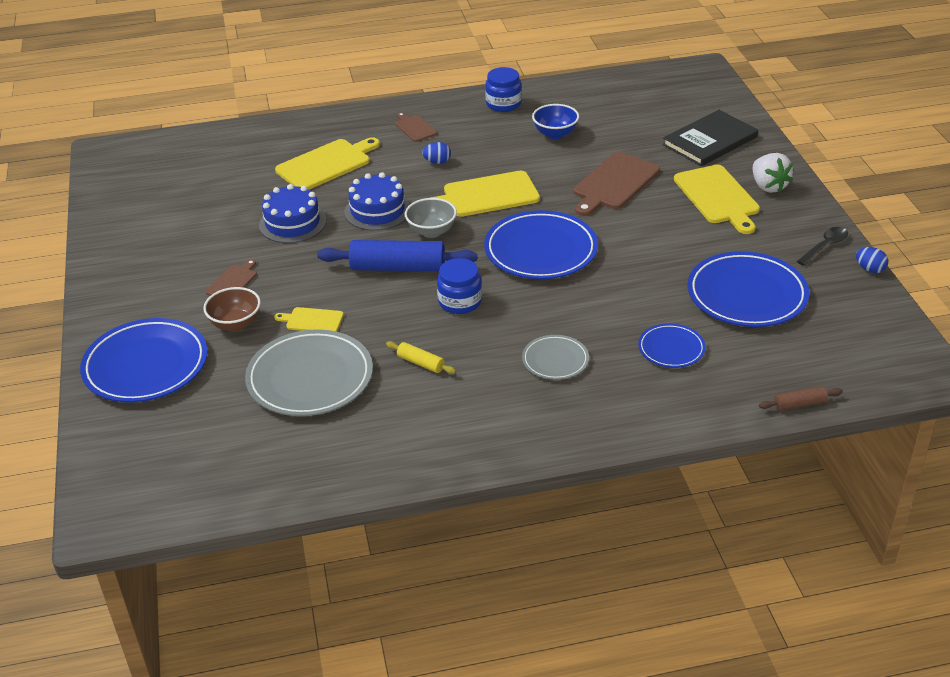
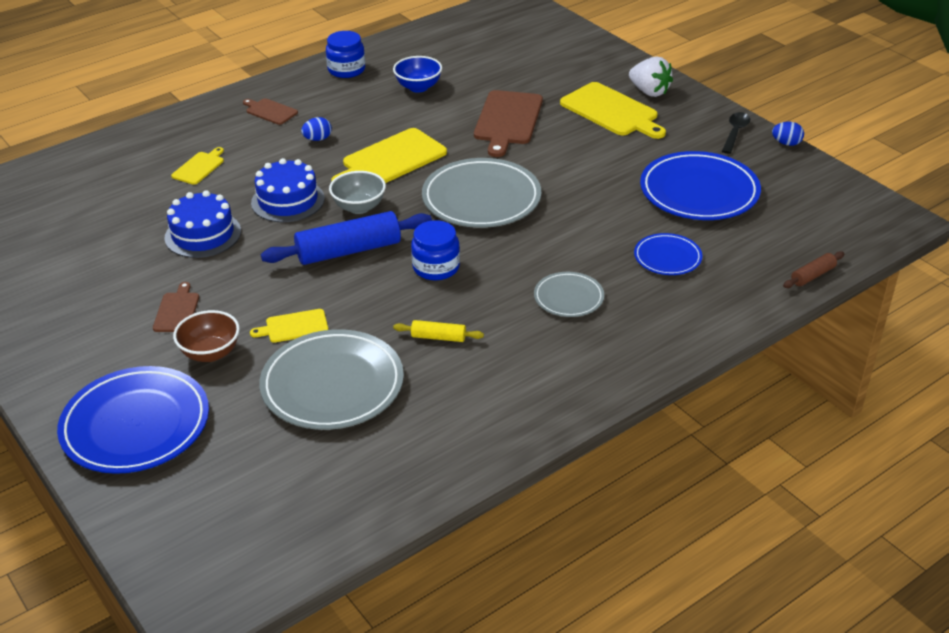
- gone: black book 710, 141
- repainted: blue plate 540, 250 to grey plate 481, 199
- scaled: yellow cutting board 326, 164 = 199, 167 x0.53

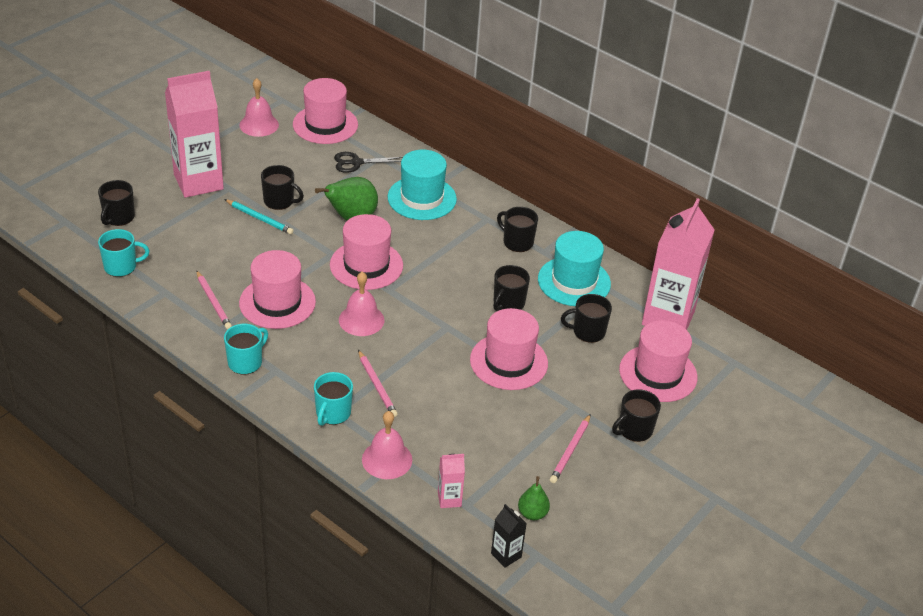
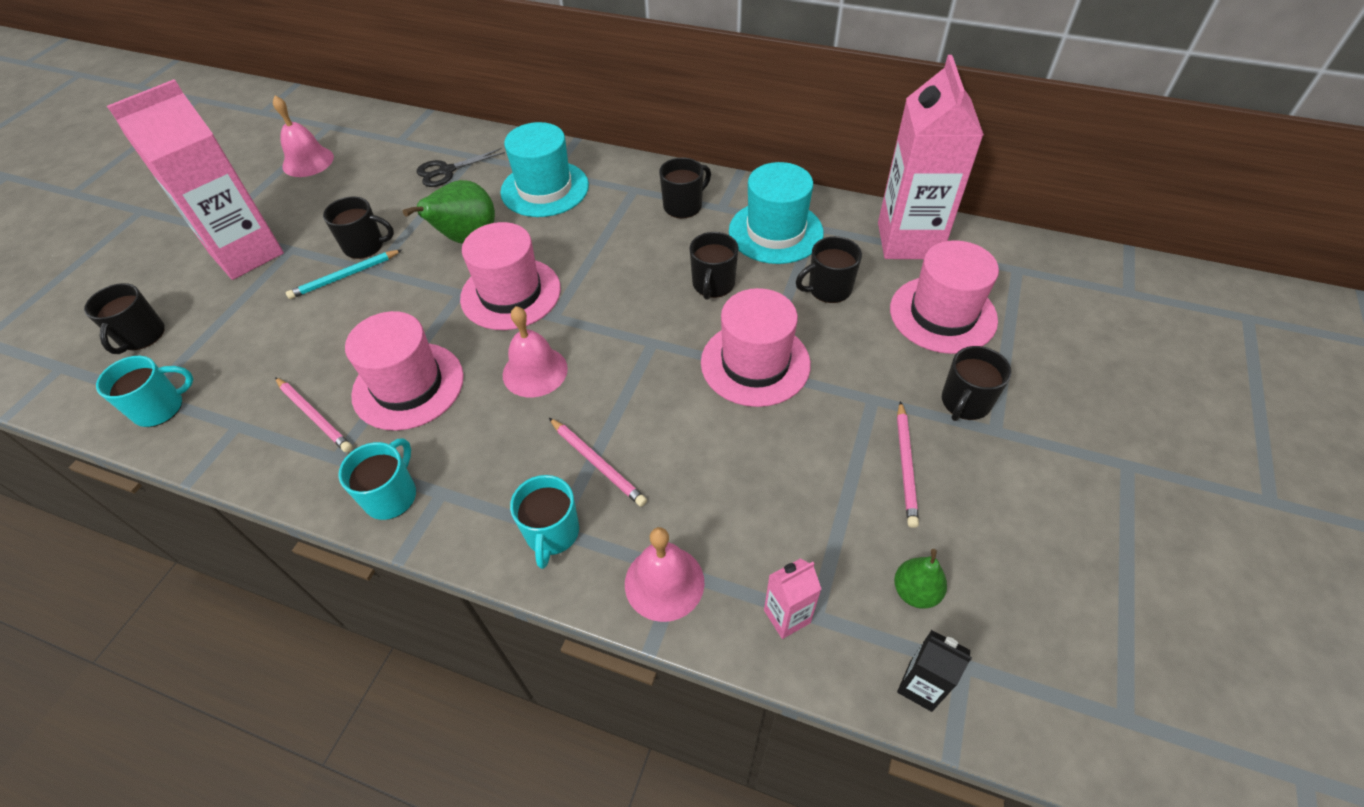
- gone: pink hat 325, 124
- rotated: turquoise pencil 259, 218 = 345, 276 135 degrees clockwise
- rotated: black mug 517, 242 = 683, 206 120 degrees clockwise

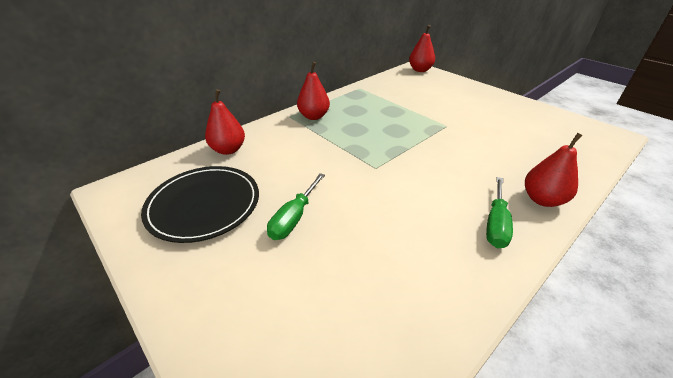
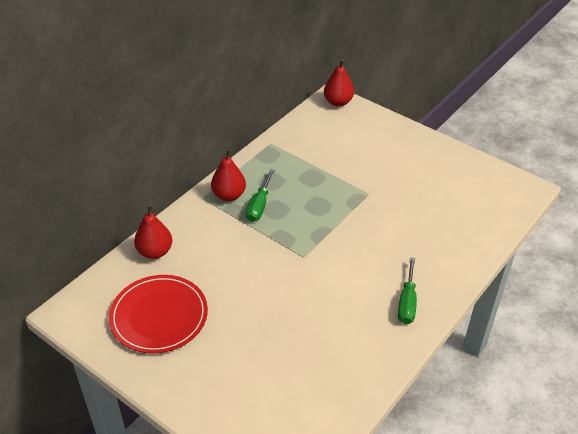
- gone: red pear 542, 199
- shifted: green screwdriver 294, 218 to 259, 205
- repainted: black plate 204, 205 to red plate 159, 316

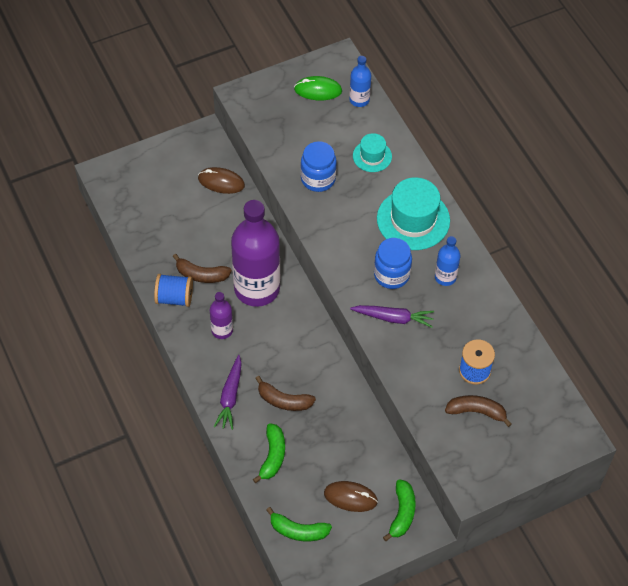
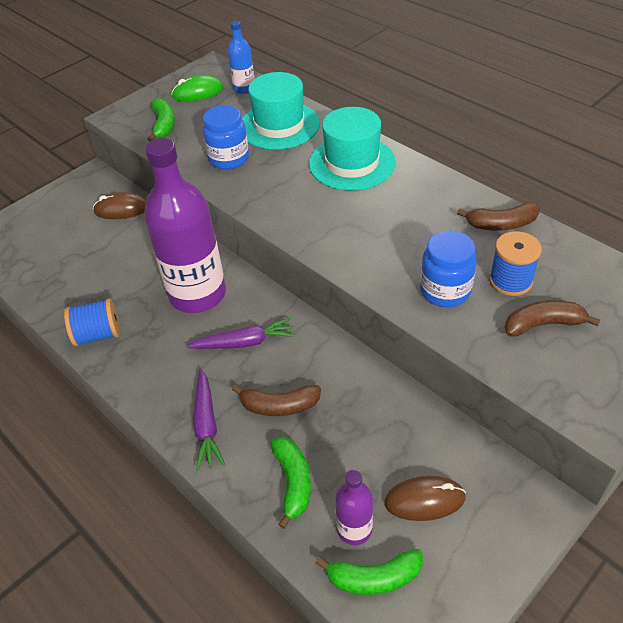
- gone: blue bottle 445, 277
- shifted: brown banana 201, 275 to 501, 224
- shifted: purple bottle 222, 330 to 354, 529
- shifted: purple carrot 393, 318 to 245, 342
- shifted: blue jar 391, 275 to 445, 290
- shifted: green banana 402, 513 to 164, 125
- scaled: turquoise hat 372, 156 = 279, 125 x1.82

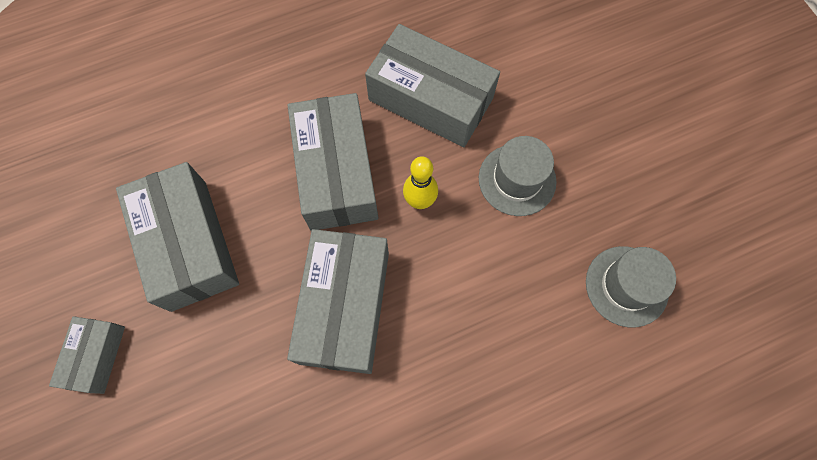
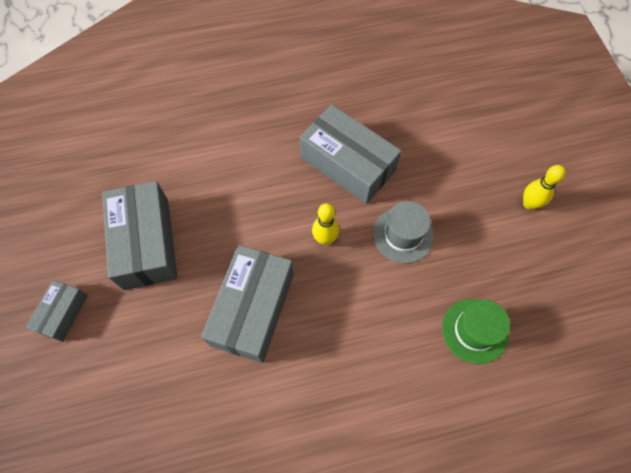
- gone: grey box 336, 173
- new: yellow bowling pin 529, 204
- repainted: grey hat 626, 286 to green hat 474, 330

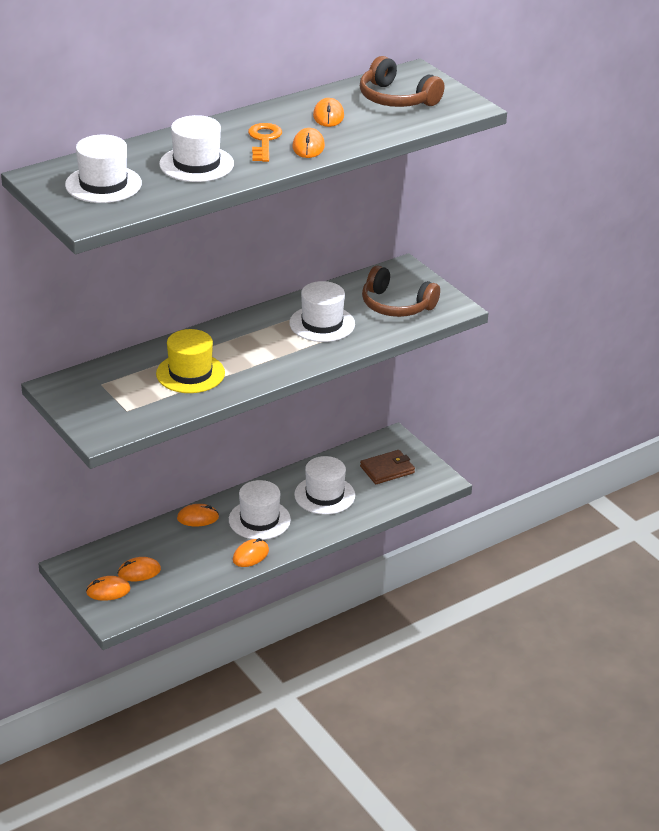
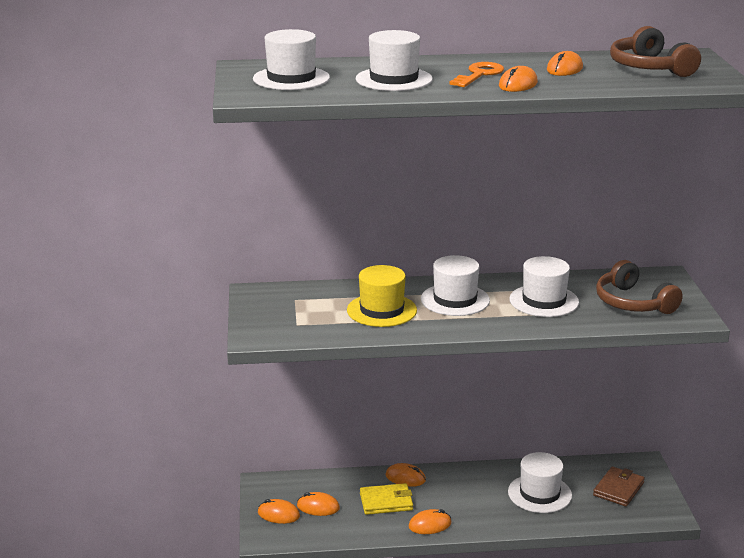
- new: yellow wallet 386, 502
- shifted: white hat 259, 520 to 455, 300
- rotated: brown wallet 387, 469 = 618, 489 60 degrees counterclockwise

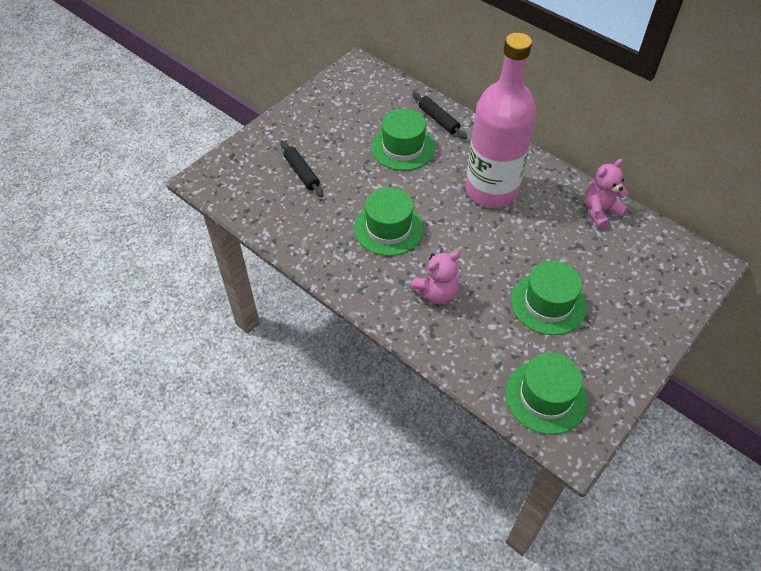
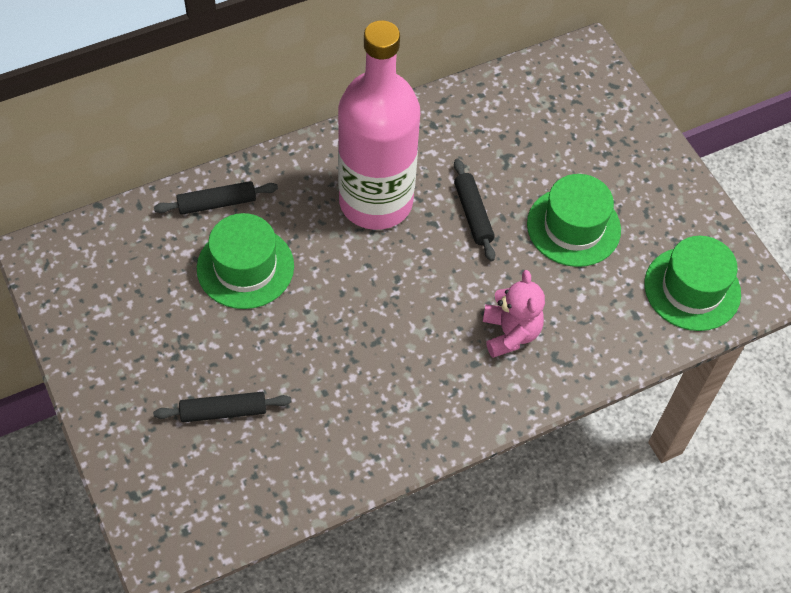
- gone: green hat 388, 228
- gone: pink teddy bear 600, 211
- new: black rolling pin 473, 214

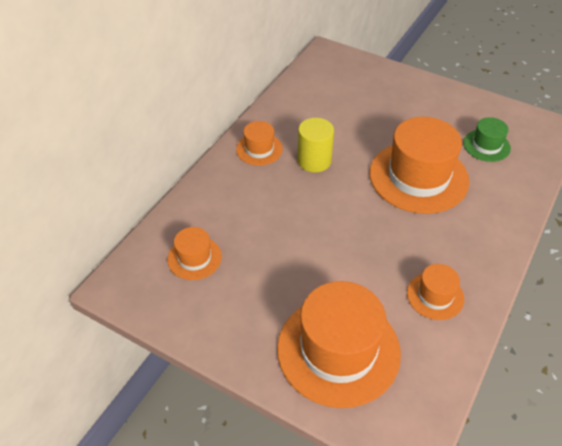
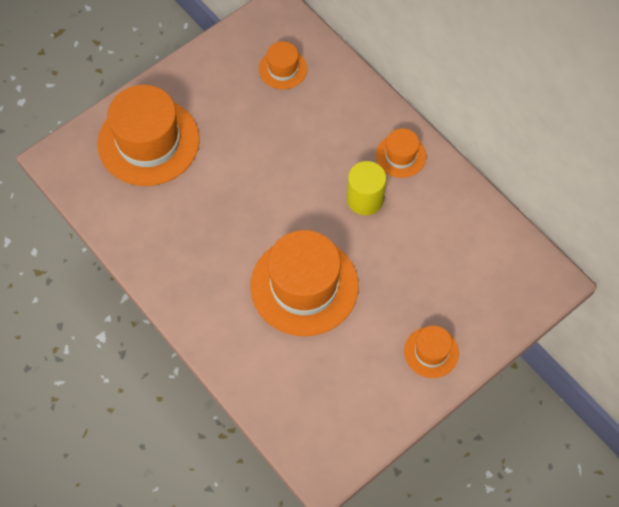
- gone: green hat 486, 145
- shifted: orange hat 435, 296 to 431, 352

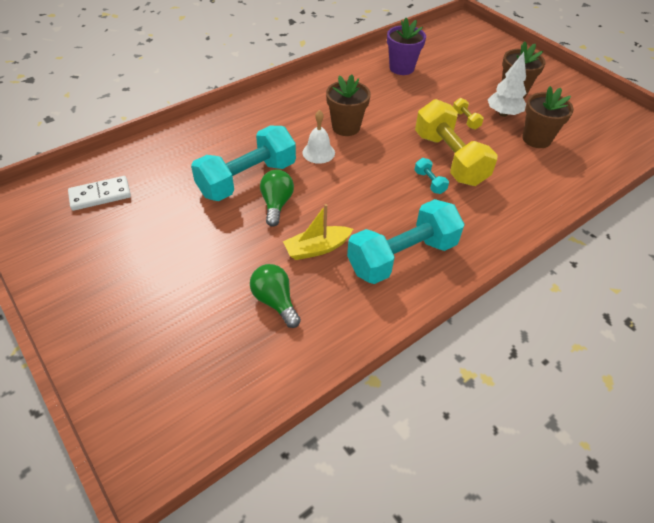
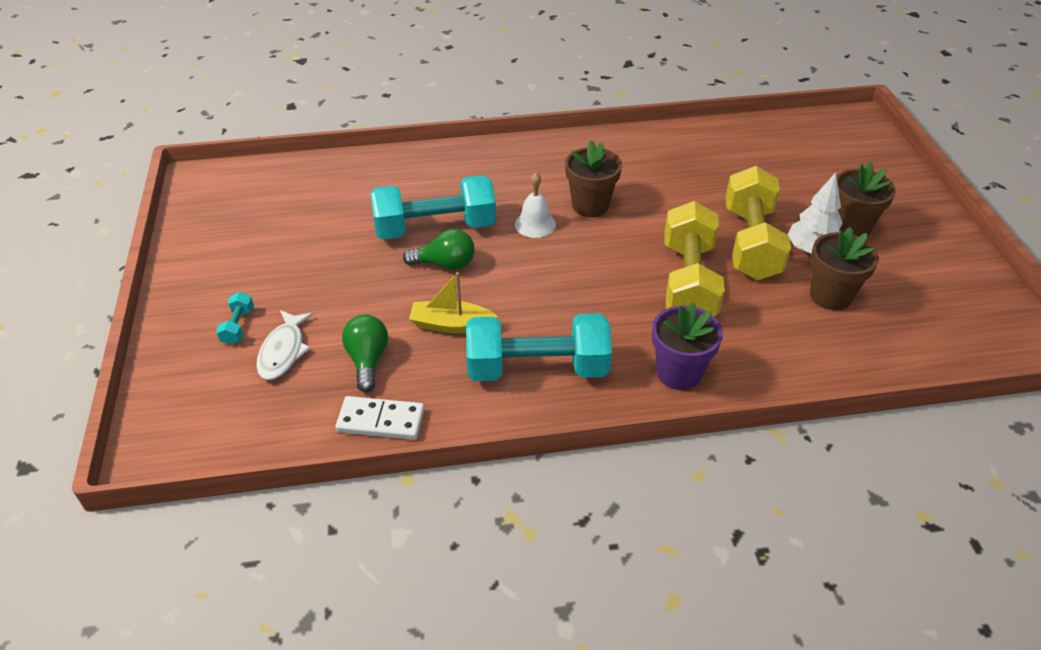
- new: white fish 283, 351
- shifted: white domino 100, 195 to 381, 420
- shifted: purple flower pot 401, 68 to 679, 373
- shifted: turquoise dumbbell 429, 182 to 238, 326
- rotated: green light bulb 276, 204 = 445, 264 60 degrees clockwise
- scaled: yellow dumbbell 465, 120 = 751, 243 x2.45

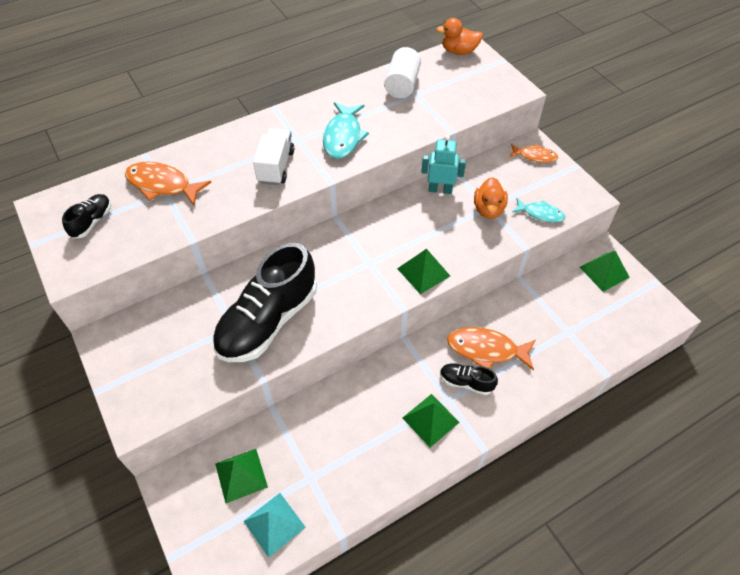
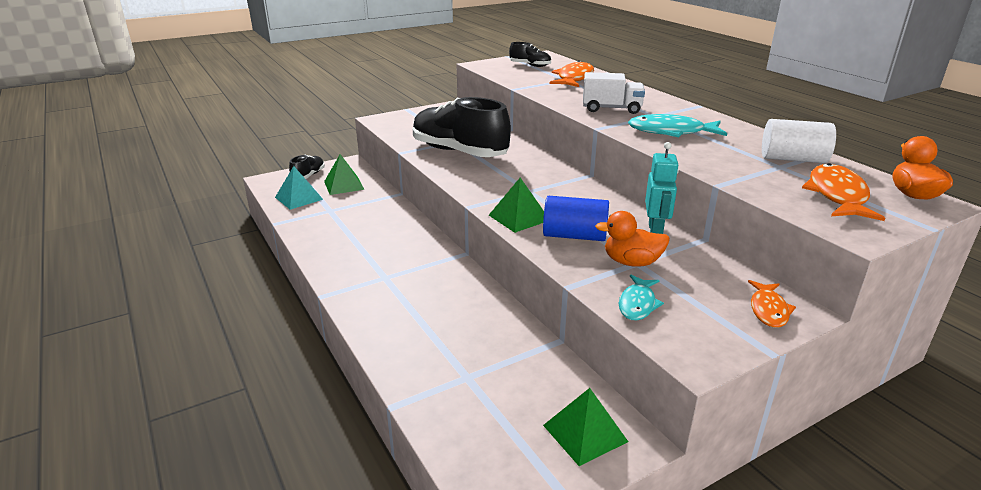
- gone: green pyramid 430, 420
- new: blue cylinder 574, 236
- shifted: black shoe 466, 382 to 308, 176
- shifted: orange fish 486, 349 to 837, 195

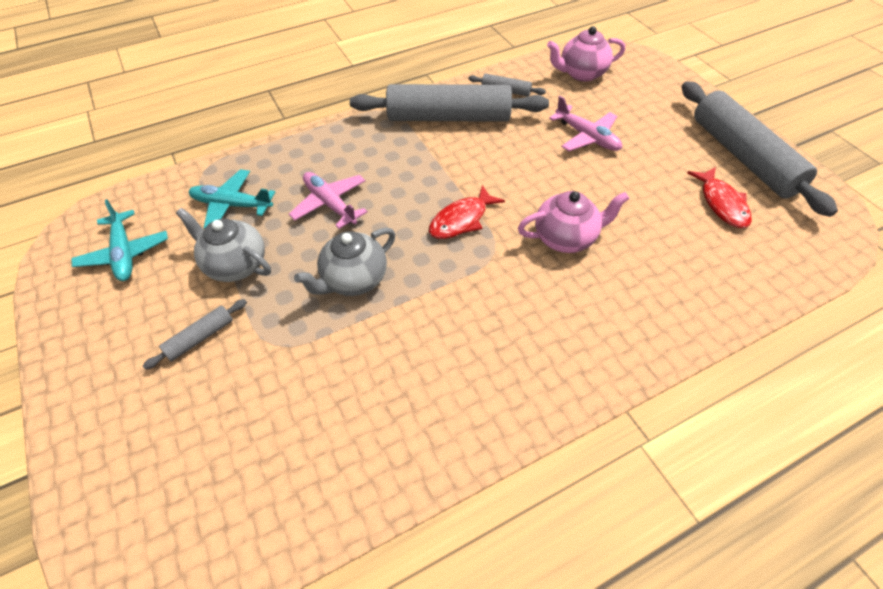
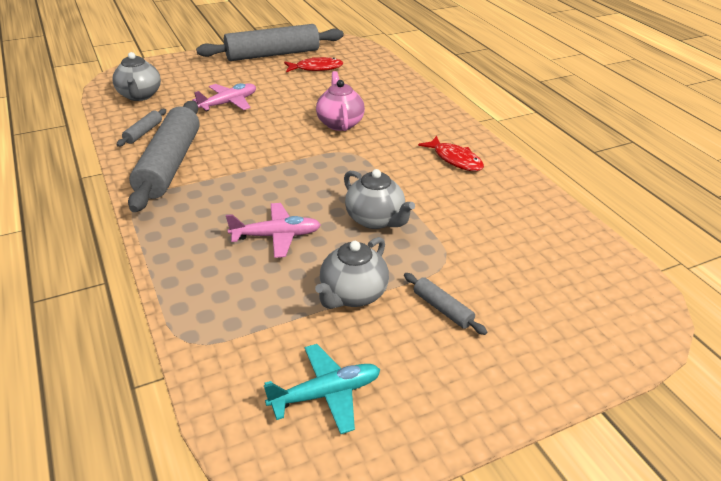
- gone: turquoise plane 231, 205
- shifted: red fish 461, 220 to 455, 159
- repainted: pink teapot 581, 74 to grey teapot 140, 96
- rotated: pink plane 330, 204 = 276, 236 150 degrees counterclockwise

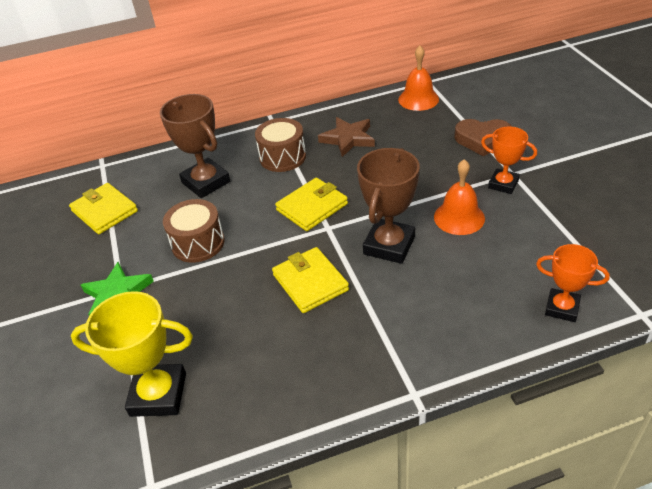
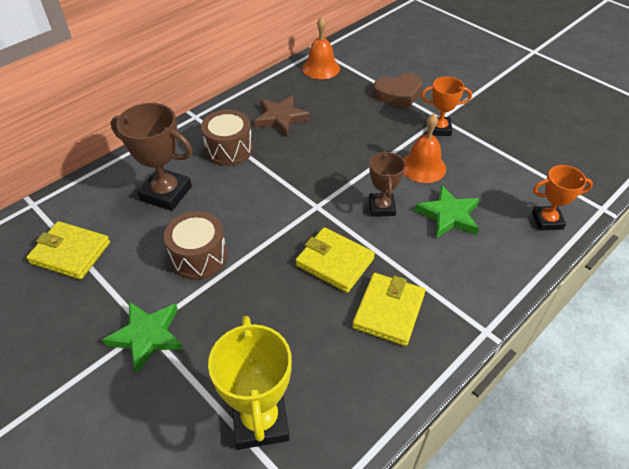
- new: green star 448, 215
- shifted: yellow wallet 312, 207 to 388, 311
- rotated: yellow trophy 158, 394 = 260, 420 75 degrees counterclockwise
- scaled: brown trophy 389, 245 = 381, 207 x0.63

